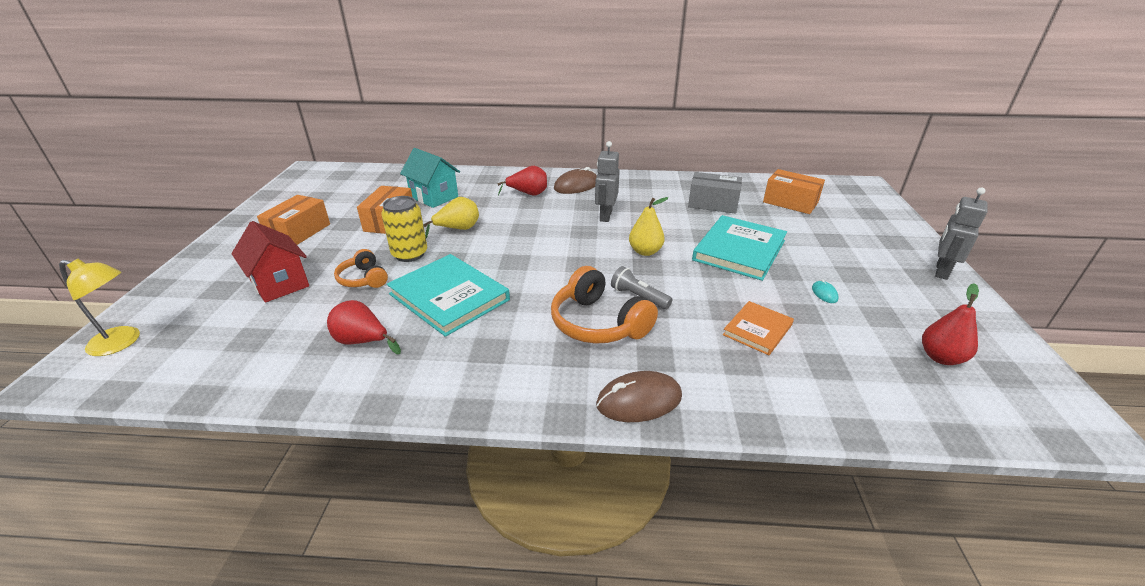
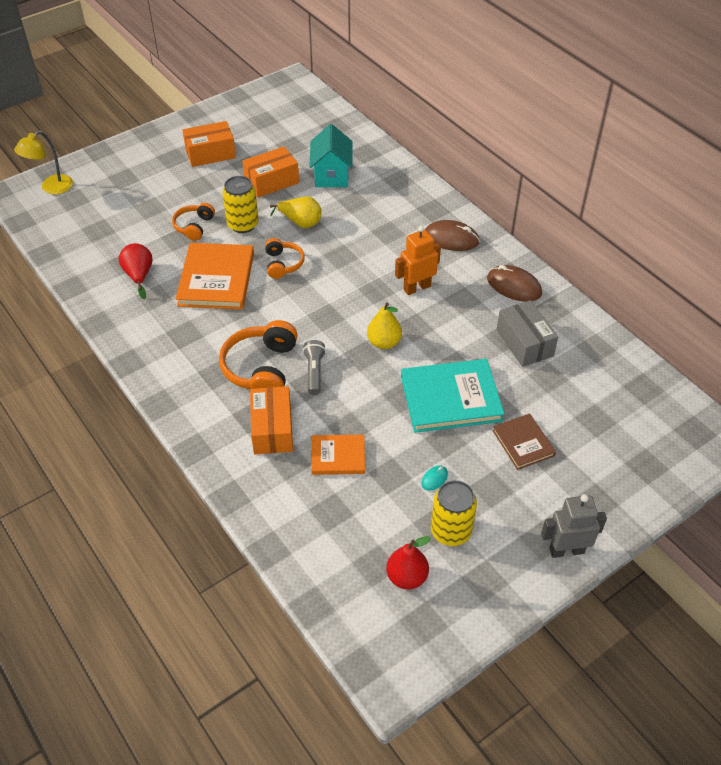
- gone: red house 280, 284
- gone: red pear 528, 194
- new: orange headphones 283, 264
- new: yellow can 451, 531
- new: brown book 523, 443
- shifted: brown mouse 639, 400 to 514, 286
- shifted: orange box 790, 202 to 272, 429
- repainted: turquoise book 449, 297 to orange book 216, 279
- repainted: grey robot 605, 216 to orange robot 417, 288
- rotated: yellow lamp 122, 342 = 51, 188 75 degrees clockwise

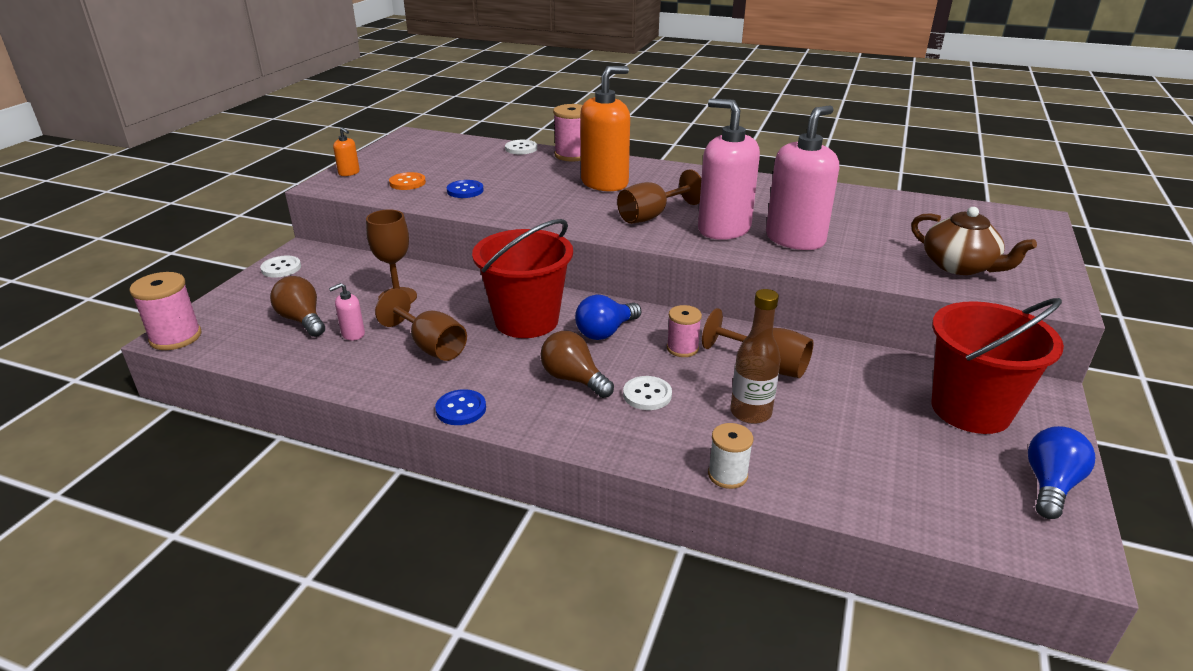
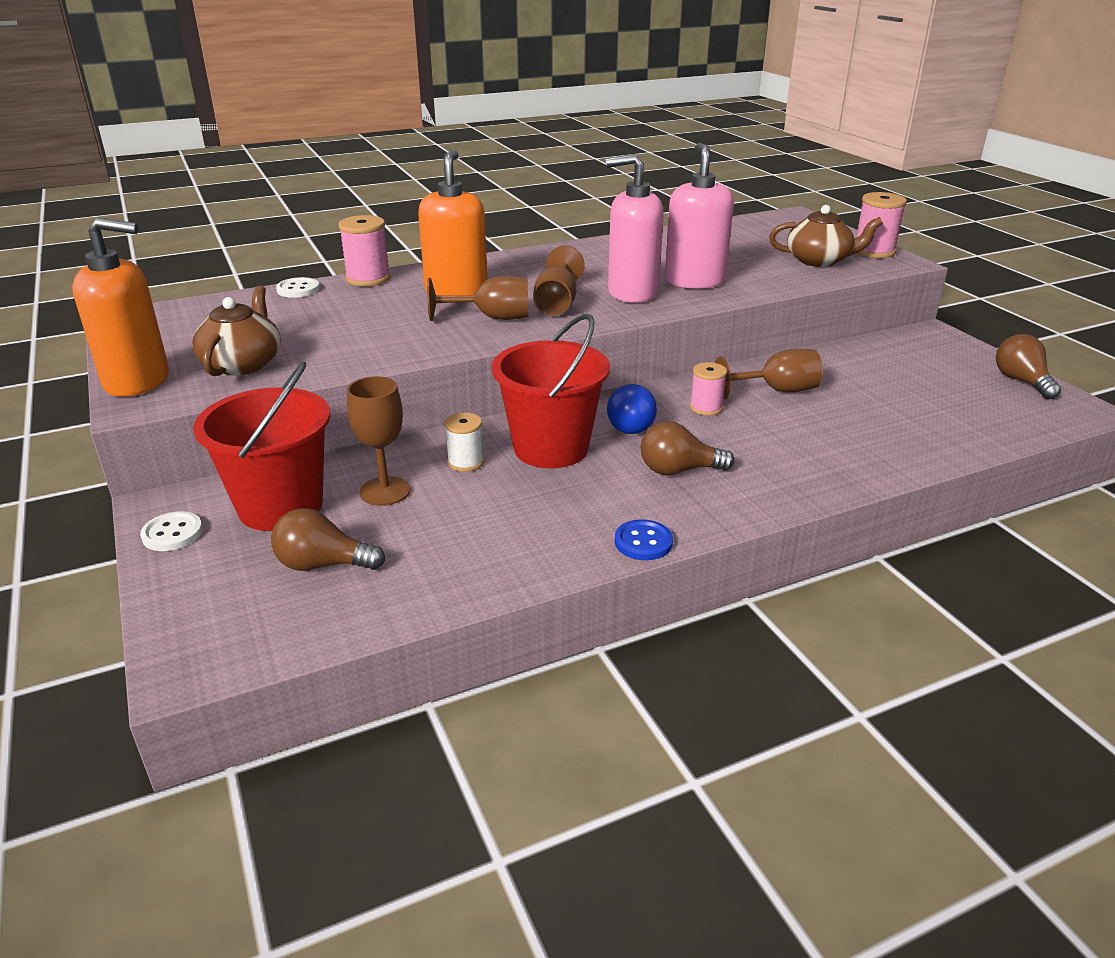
- gone: pink soap dispenser 353, 334
- gone: blue button 465, 190
- gone: white button 647, 395
- gone: brown bottle 750, 413
- shifted: pink spool 176, 337 to 874, 251
- shifted: brown goblet 431, 346 to 492, 318
- shifted: white spool 727, 475 to 465, 462
- shifted: red bucket 970, 409 to 280, 506
- swapped: orange button 407, 183 to brown teapot 243, 364
- repainted: blue light bulb 1050, 485 to brown light bulb 1021, 381
- scaled: orange soap dispenser 349, 173 = 138, 381 x2.35

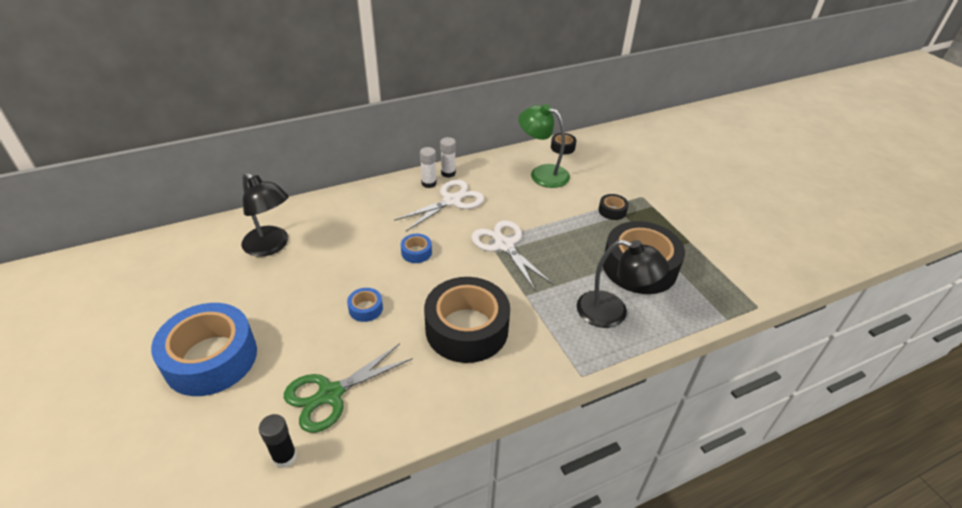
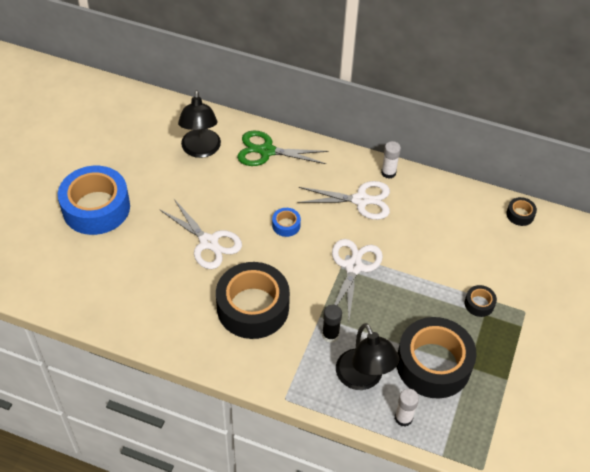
- gone: green lamp 542, 173
- shifted: black glue stick 284, 457 to 330, 335
- shifted: green scissors 330, 394 to 266, 151
- shifted: white glue stick 429, 183 to 403, 418
- swapped: blue tape 365, 308 to white scissors 209, 242

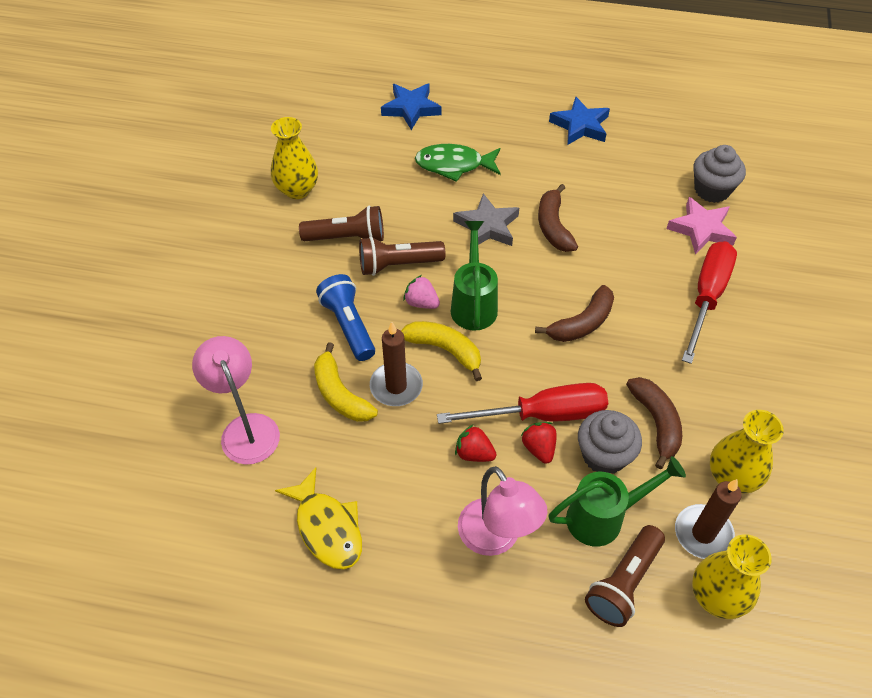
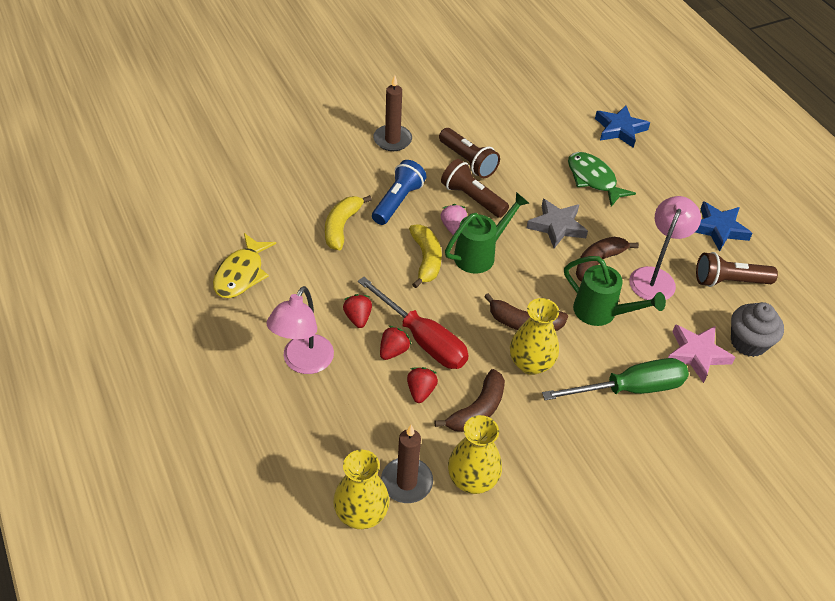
- shifted: pink lamp 246, 428 to 655, 277
- shifted: yellow vase 297, 190 to 530, 363
- shifted: brown candle 396, 386 to 392, 140
- shifted: green watering can 604, 517 to 602, 313
- shifted: brown flashlight 623, 582 to 729, 281
- swapped: grey cupcake 604, 455 to red strawberry 421, 391
- repainted: red screwdriver 707, 297 to green screwdriver 630, 389

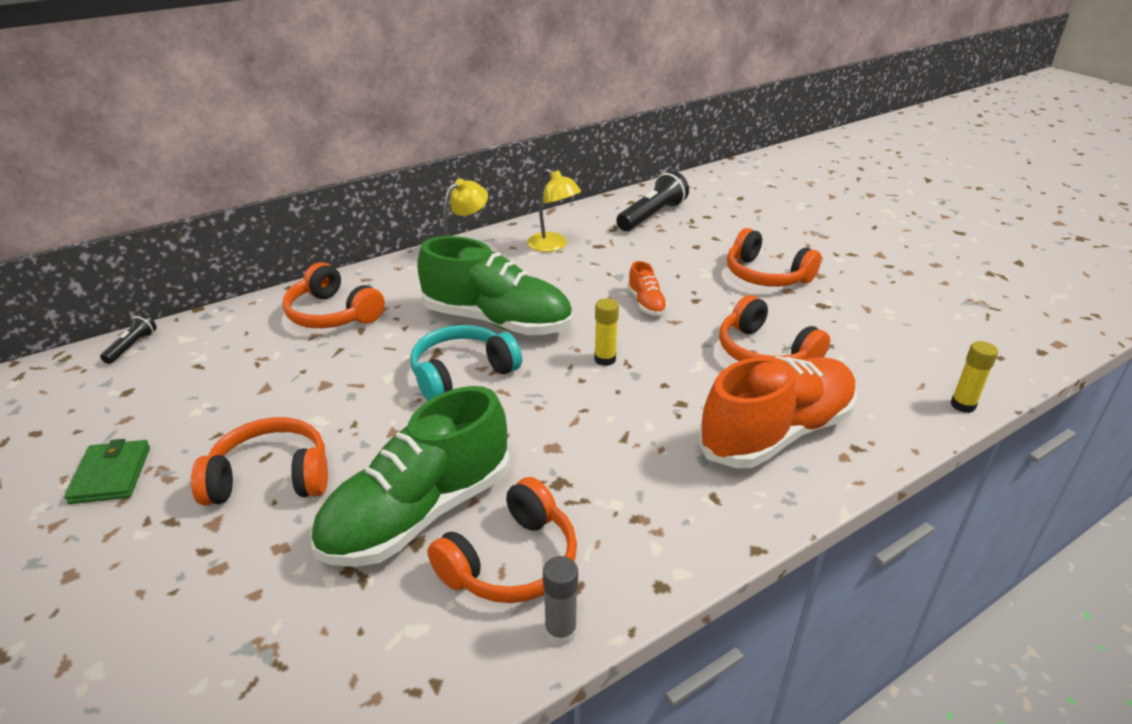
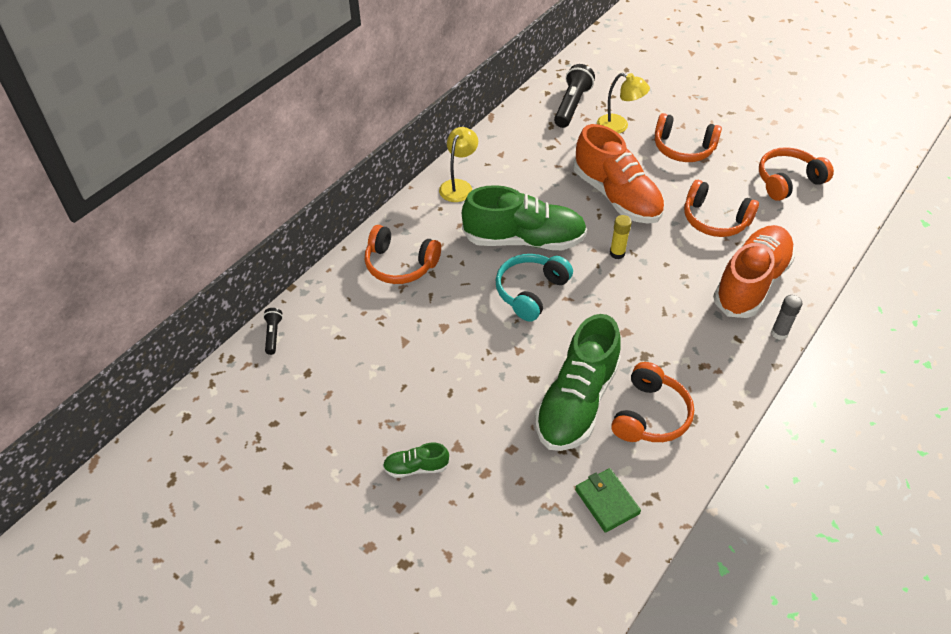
- gone: yellow glue stick 963, 405
- new: green shoe 416, 467
- shifted: green wallet 111, 475 to 607, 501
- shifted: orange headphones 270, 478 to 788, 181
- shifted: yellow lamp 553, 246 to 619, 126
- shifted: grey glue stick 560, 632 to 779, 333
- scaled: orange shoe 646, 303 = 616, 196 x2.28

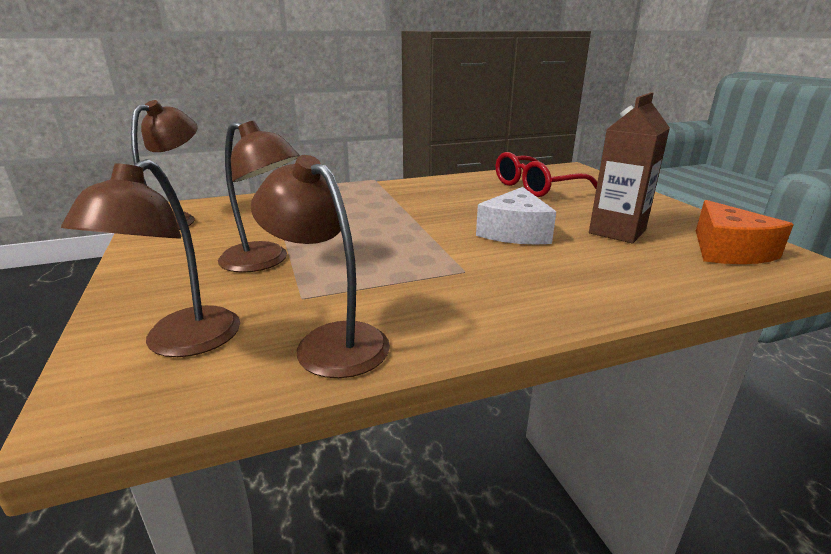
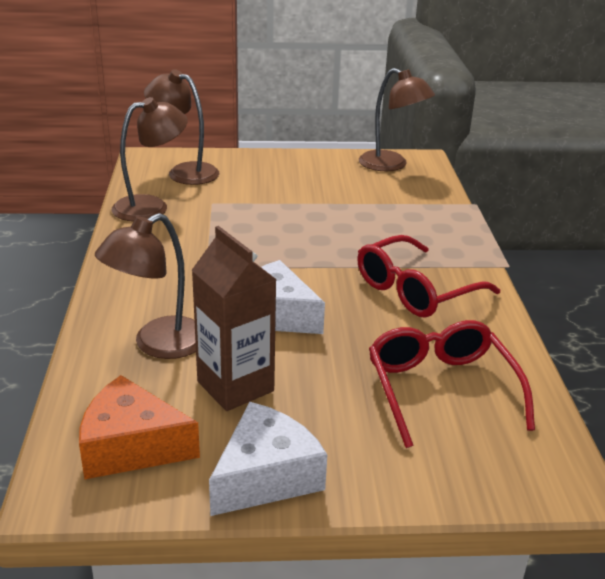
- new: white cheese 266, 476
- new: red glasses 415, 290
- shifted: brown lamp 264, 261 to 158, 344

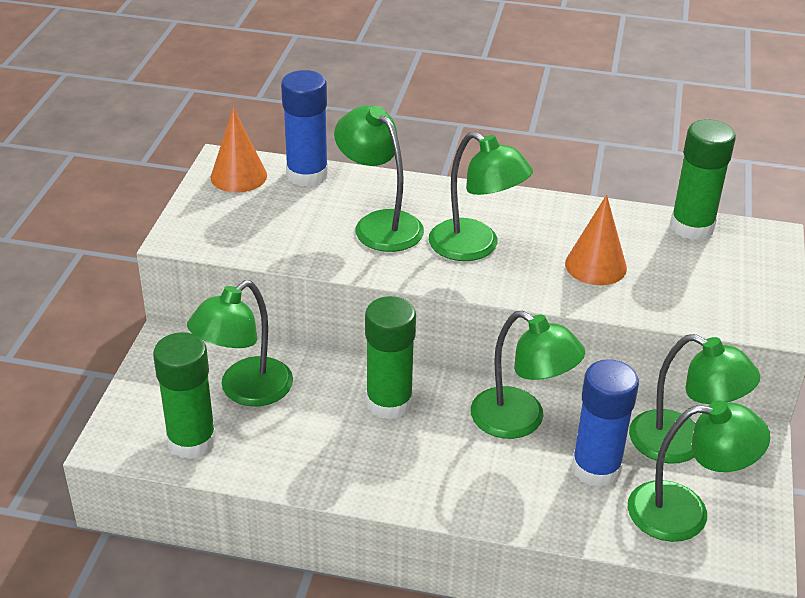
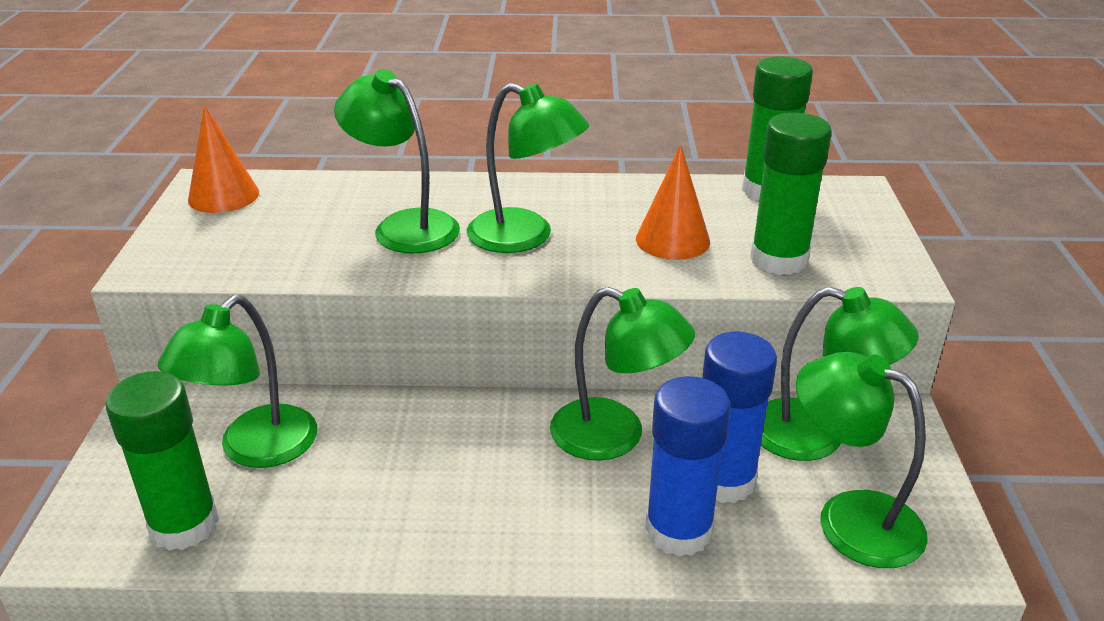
- shifted: blue glue stick 307, 175 to 678, 531
- shifted: green glue stick 389, 402 to 779, 259
- rotated: green lamp 685, 512 = 850, 518 135 degrees counterclockwise

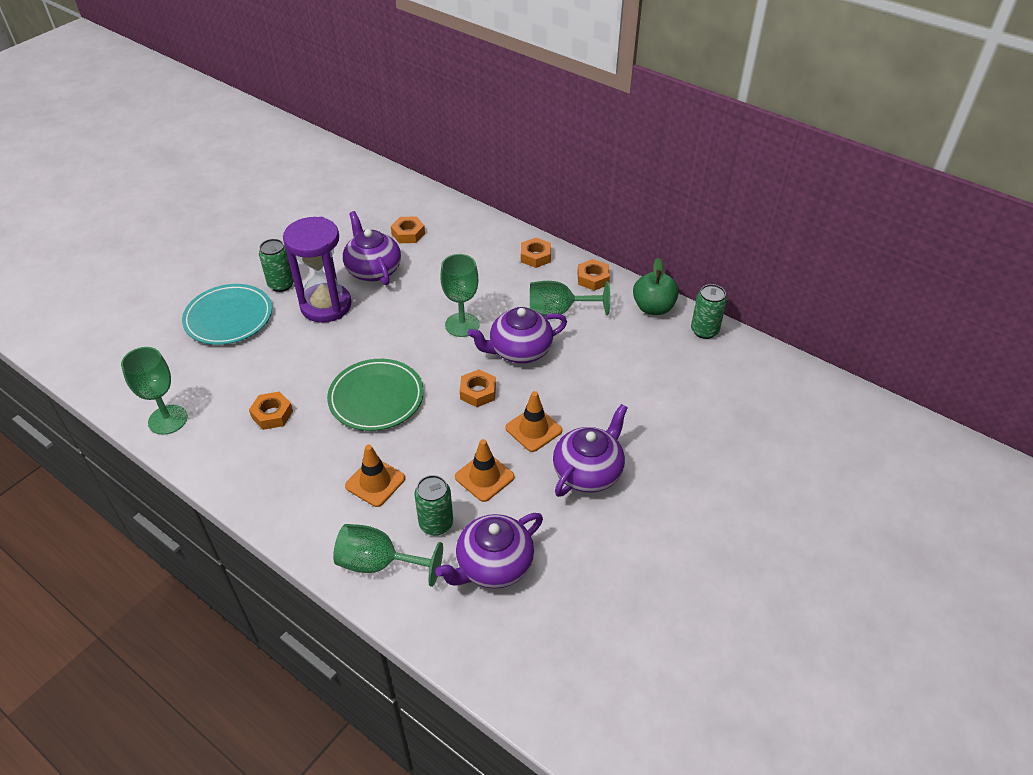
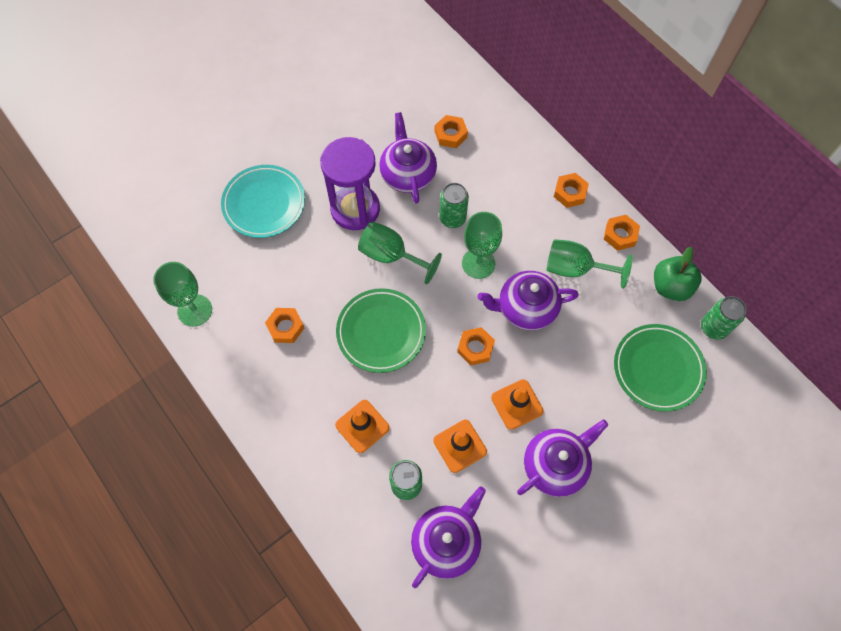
- new: green plate 658, 369
- shifted: green can 281, 284 to 452, 218
- shifted: green goblet 379, 563 to 391, 256
- rotated: purple teapot 493, 565 = 446, 542 150 degrees clockwise

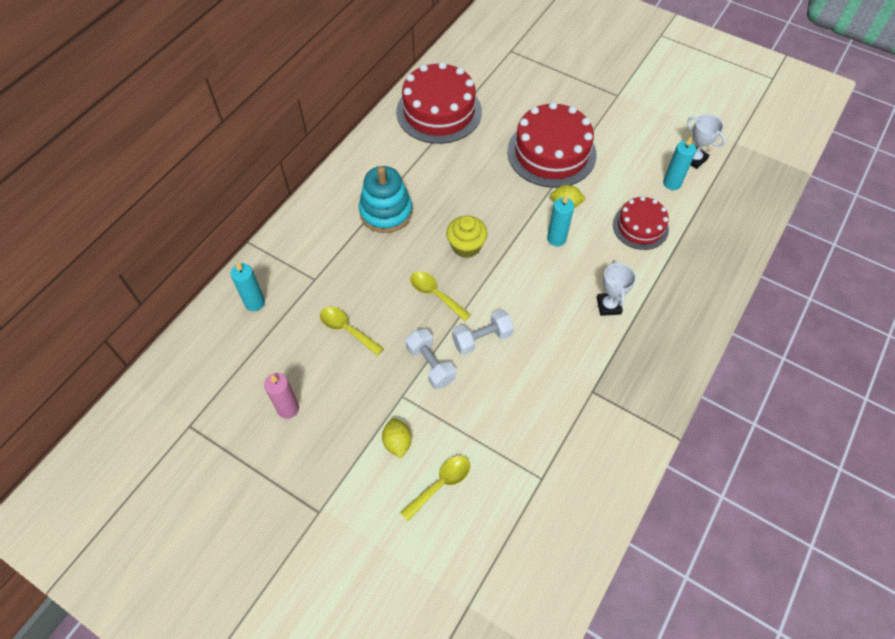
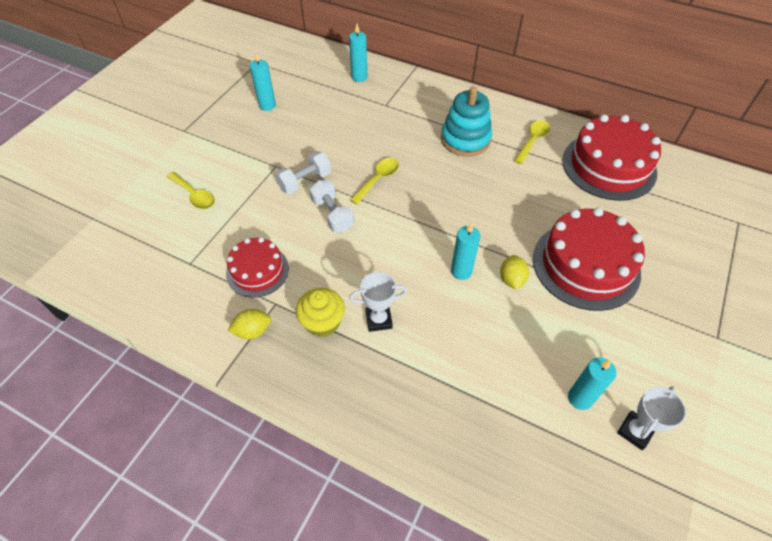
- shifted: yellow spoon 347, 329 to 532, 141
- shifted: yellow lemon 397, 442 to 253, 331
- shifted: yellow cupcake 466, 246 to 322, 322
- shifted: red cake 640, 227 to 257, 271
- repainted: pink candle 288, 408 to turquoise candle 267, 105

